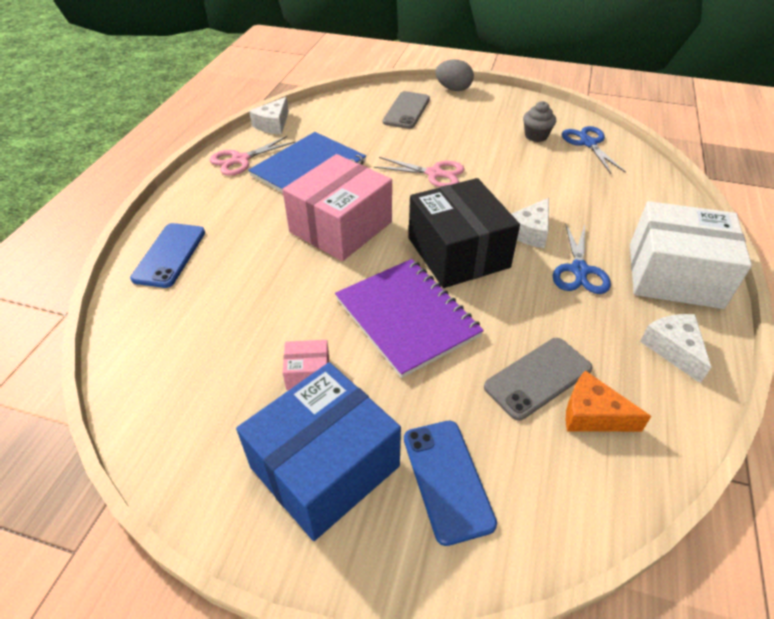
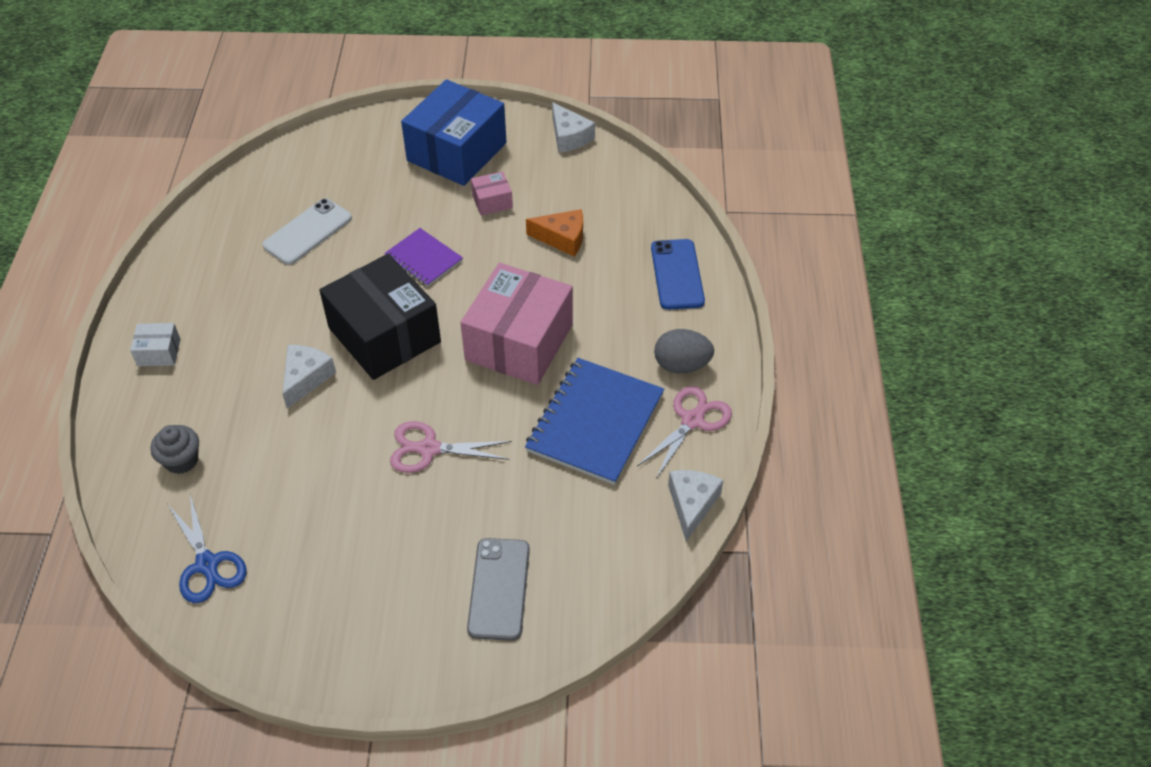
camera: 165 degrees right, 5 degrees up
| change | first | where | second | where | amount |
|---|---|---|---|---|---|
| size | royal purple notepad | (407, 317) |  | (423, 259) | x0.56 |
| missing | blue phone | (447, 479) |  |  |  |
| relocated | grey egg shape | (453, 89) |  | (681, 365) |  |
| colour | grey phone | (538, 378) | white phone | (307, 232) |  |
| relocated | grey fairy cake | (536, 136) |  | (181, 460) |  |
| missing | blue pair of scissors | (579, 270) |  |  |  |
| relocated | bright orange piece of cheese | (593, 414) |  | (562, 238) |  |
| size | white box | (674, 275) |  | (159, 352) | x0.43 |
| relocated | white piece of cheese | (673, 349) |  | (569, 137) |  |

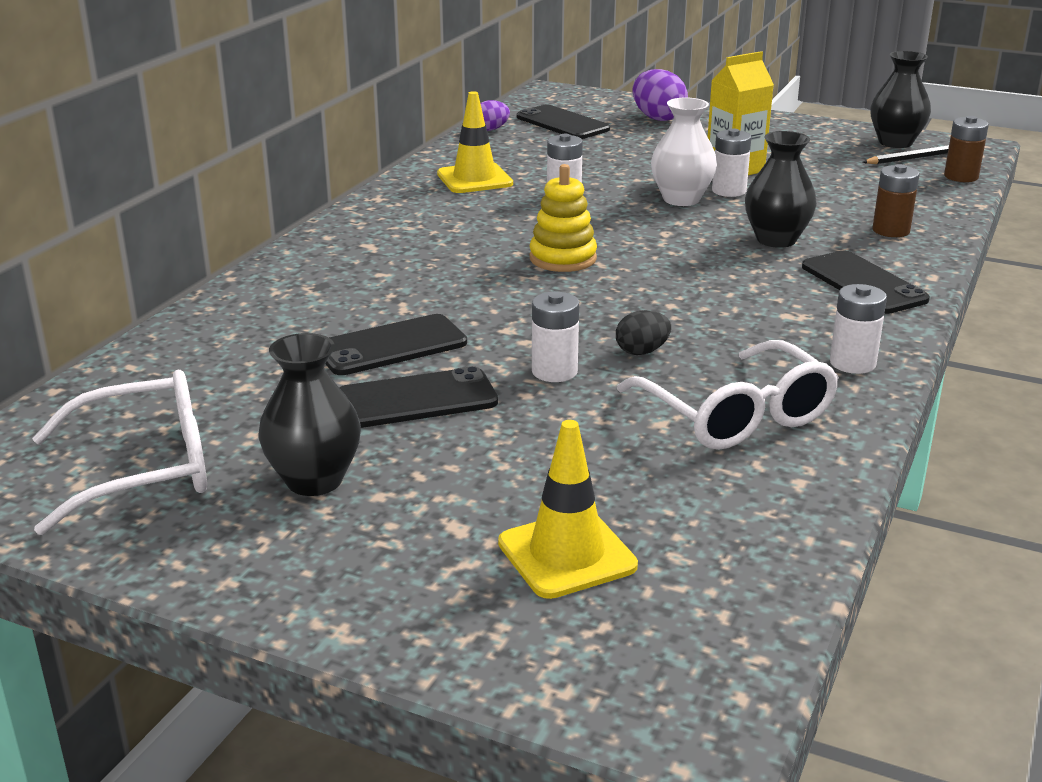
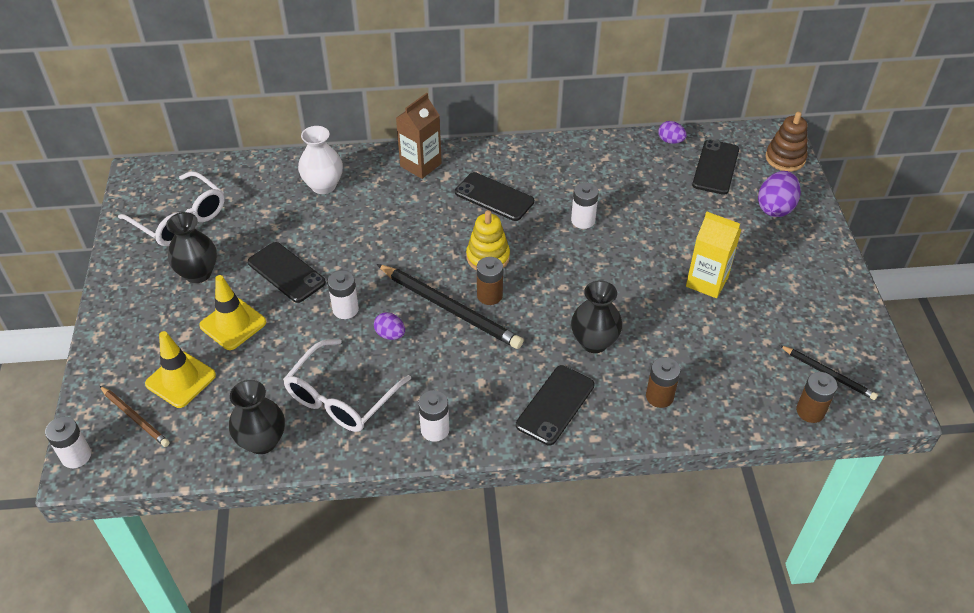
camera: 60 degrees right, 20 degrees up
| change | first | where | second | where | amount |
|---|---|---|---|---|---|
| relocated | black phone | (391, 346) |  | (494, 197) |  |
| relocated | yellow traffic cone | (474, 179) |  | (233, 324) |  |
| colour | black egg shape | (642, 351) | royal purple egg shape | (390, 334) |  |
| relocated | white flower vase | (681, 199) |  | (323, 186) |  |
| relocated | white power cell | (729, 191) |  | (76, 456) |  |
| relocated | black flower vase | (895, 142) |  | (262, 441) |  |
| appeared |  |  | russet pencil | (135, 418) |  |
| appeared |  |  | black pencil | (450, 308) |  |
| appeared |  |  | russet juice carton | (420, 165) |  |
| appeared |  |  | russet power cell | (489, 295) |  |
| appeared |  |  | russet stacking rings | (785, 158) |  |

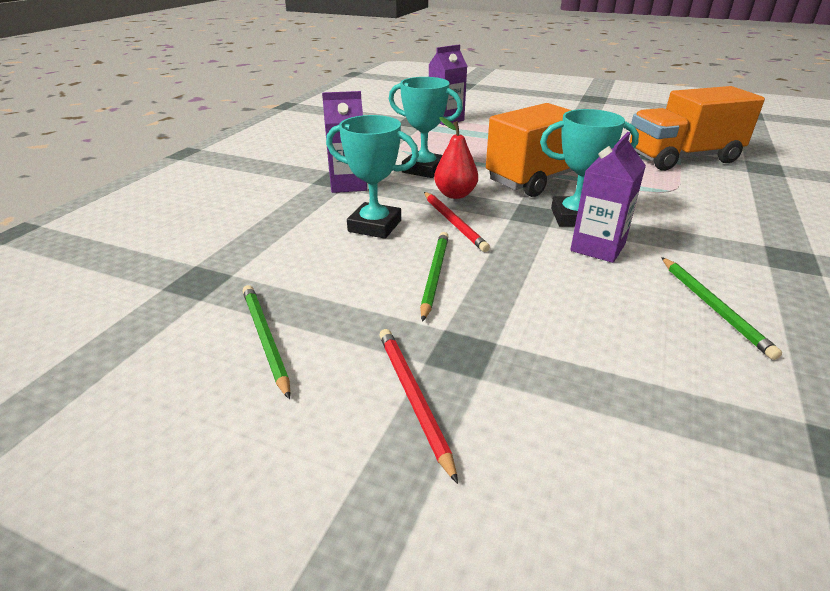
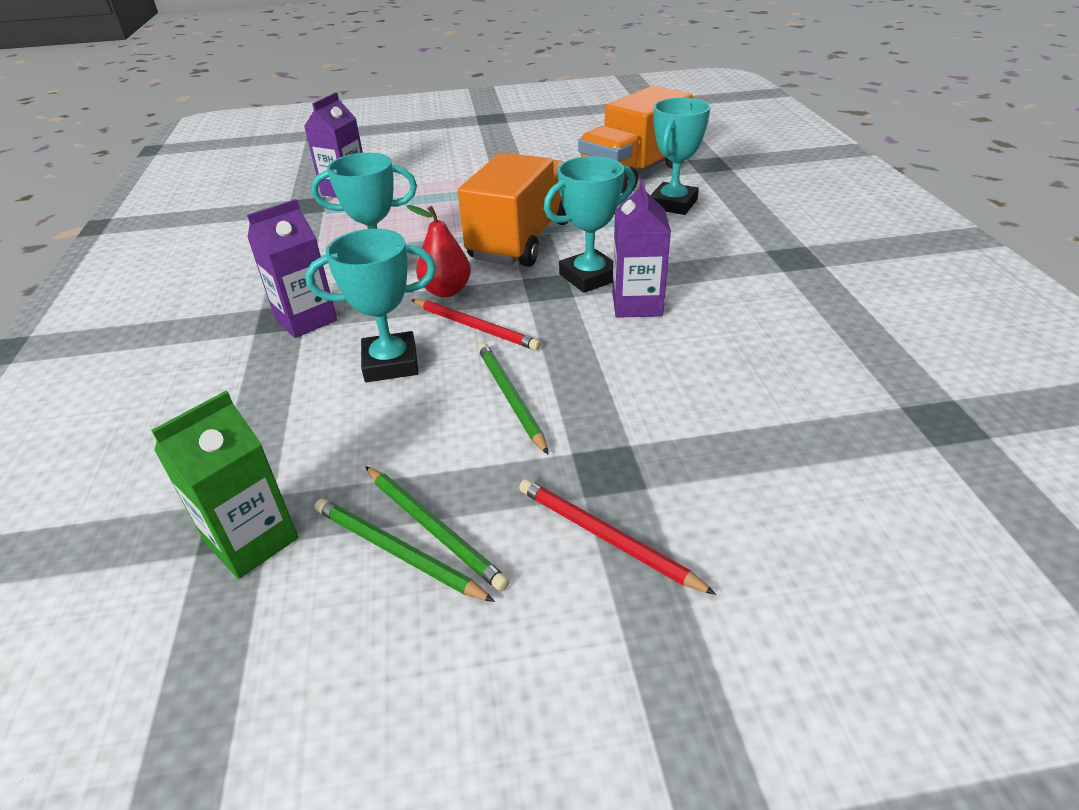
camera: 30 degrees left, 5 degrees up
| change | first | where | second | where | amount |
|---|---|---|---|---|---|
| relocated | emerald pencil | (713, 307) |  | (433, 528) |  |
| appeared |  |  | emerald juice carton | (252, 541) |  |
| appeared |  |  | teal award cup | (673, 204) |  |

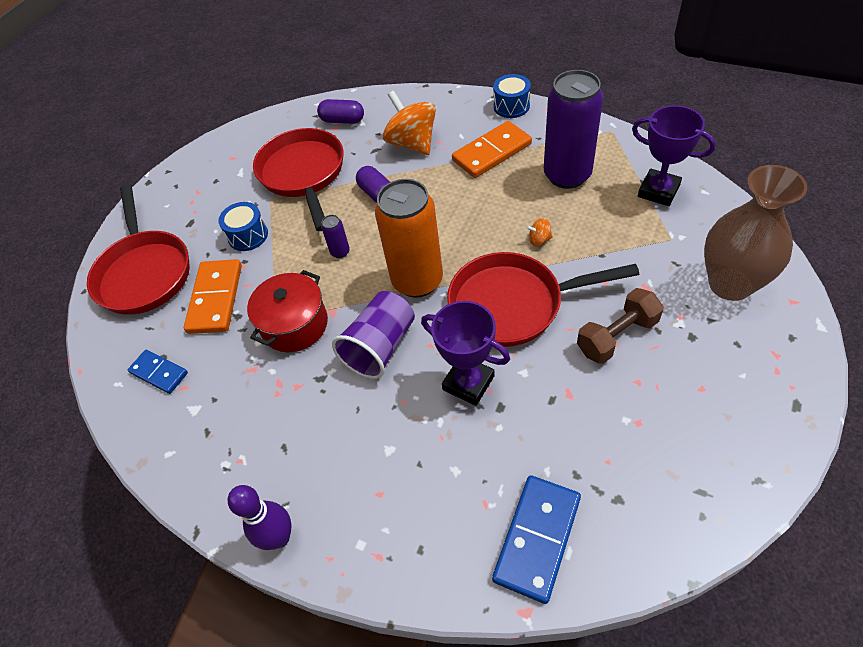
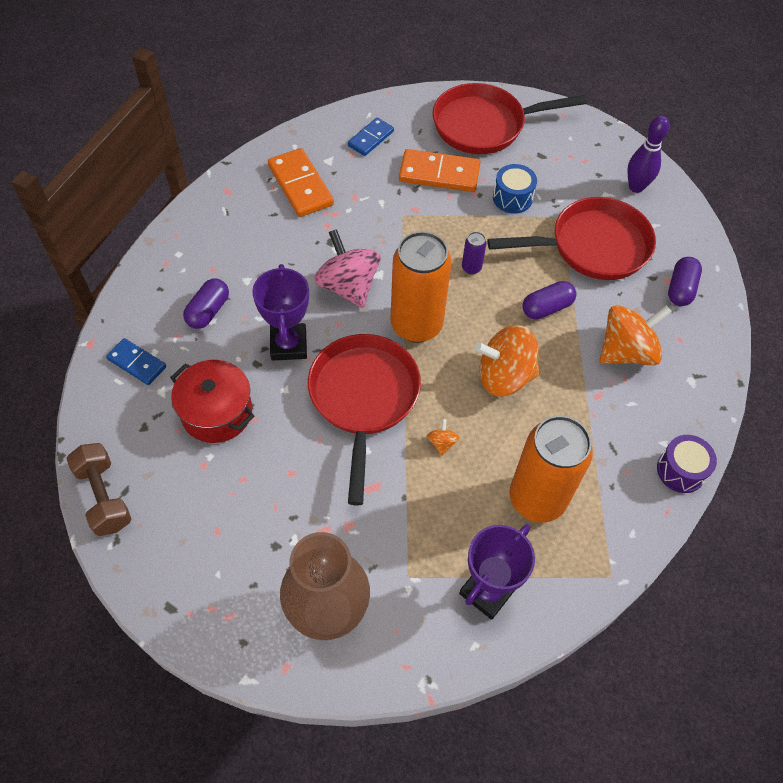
camera: 90 degrees right, 5 degrees up
| change | first | where | second | where | amount |
|---|---|---|---|---|---|
| relocated | royal purple bowling pin | (279, 537) |  | (636, 187) |  |
| relocated | red cooking pot | (295, 325) |  | (217, 412) |  |
| exchanged | royal purple beaker | (380, 347) | rose-pink spinning top | (348, 286) |  |
| spun | royal purple award cup | (468, 383) |  | (288, 345) | 45 degrees counterclockwise |
| relocated | bright orange domino piece | (492, 152) |  | (300, 185) |  |
| size | blue domino piece | (537, 538) |  | (137, 363) | x0.62 |
| colour | blue drum | (511, 106) | royal purple drum | (681, 470) |  |
| colour | royal purple can | (567, 175) | bright orange can | (537, 499) |  |
| relocated | russet hand weight | (617, 336) |  | (104, 497) |  |
| appeared |  |  | royal purple capsule | (208, 311) |  |
| appeared |  |  | bright orange spinning top | (504, 376) |  |

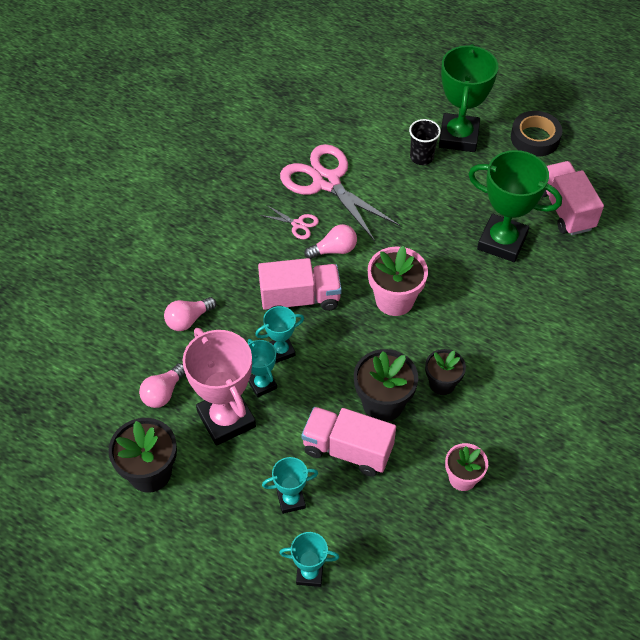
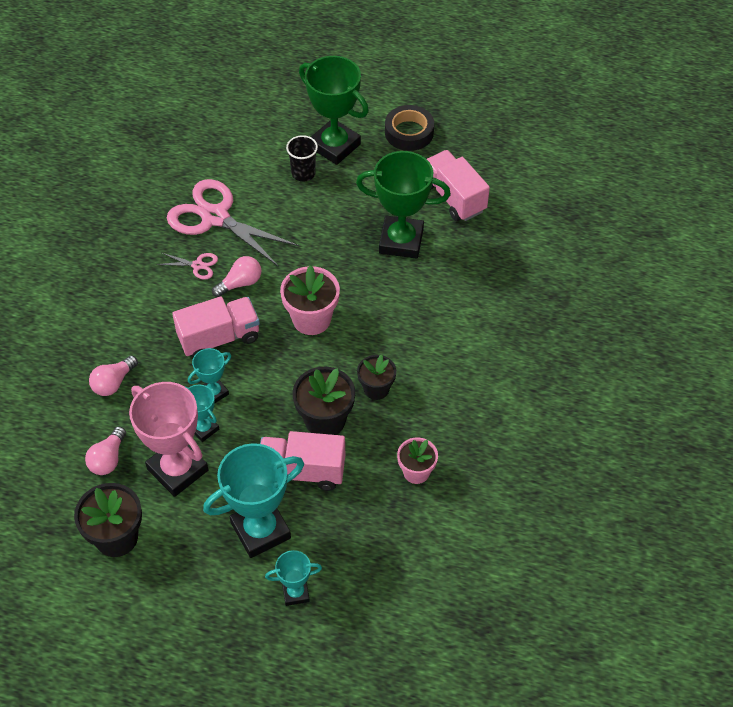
camera: 15 degrees left, 0 degrees up
| change | first | where | second | where | amount |
|---|---|---|---|---|---|
| size | teal award cup | (291, 500) |  | (260, 530) | x1.94 |
| spun | emerald award cup | (458, 137) |  | (334, 146) | 45 degrees counterclockwise |

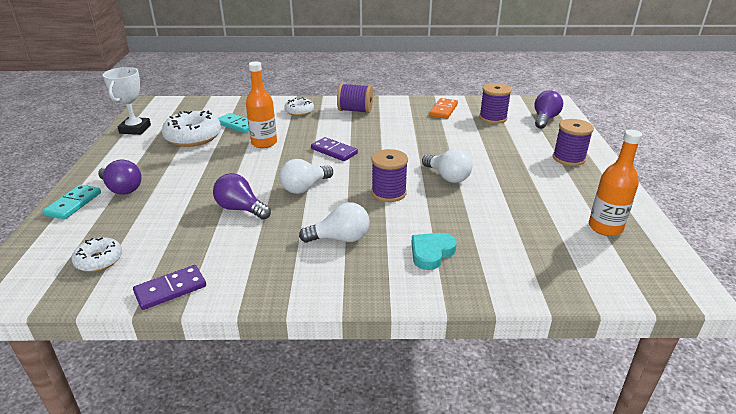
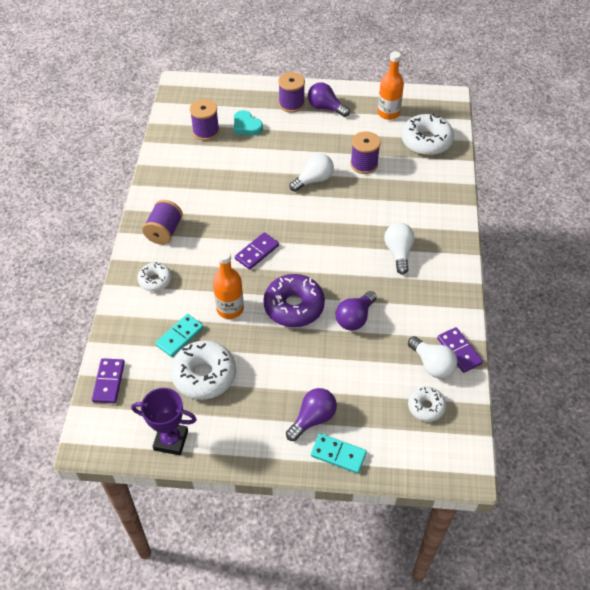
camera: 85 degrees left, 20 degrees up
| change | first | where | second | where | amount |
|---|---|---|---|---|---|
| colour | white award cup | (135, 129) | royal purple award cup | (171, 440) |  |
| relocated | white light bulb | (305, 188) |  | (432, 364) |  |
| relocated | royal purple reel of thread | (388, 193) |  | (364, 164) |  |
| relocated | teal heart | (431, 253) |  | (246, 126) |  |
| missing | bright orange domino piece | (443, 110) |  |  |  |
| relocated | royal purple light bulb | (544, 119) |  | (325, 108) |  |
| appeared |  |  | royal purple domino piece | (109, 382) |  |
| appeared |  |  | royal purple glazed donut | (294, 306) |  |
| appeared |  |  | white glazed donut | (426, 141) |  |

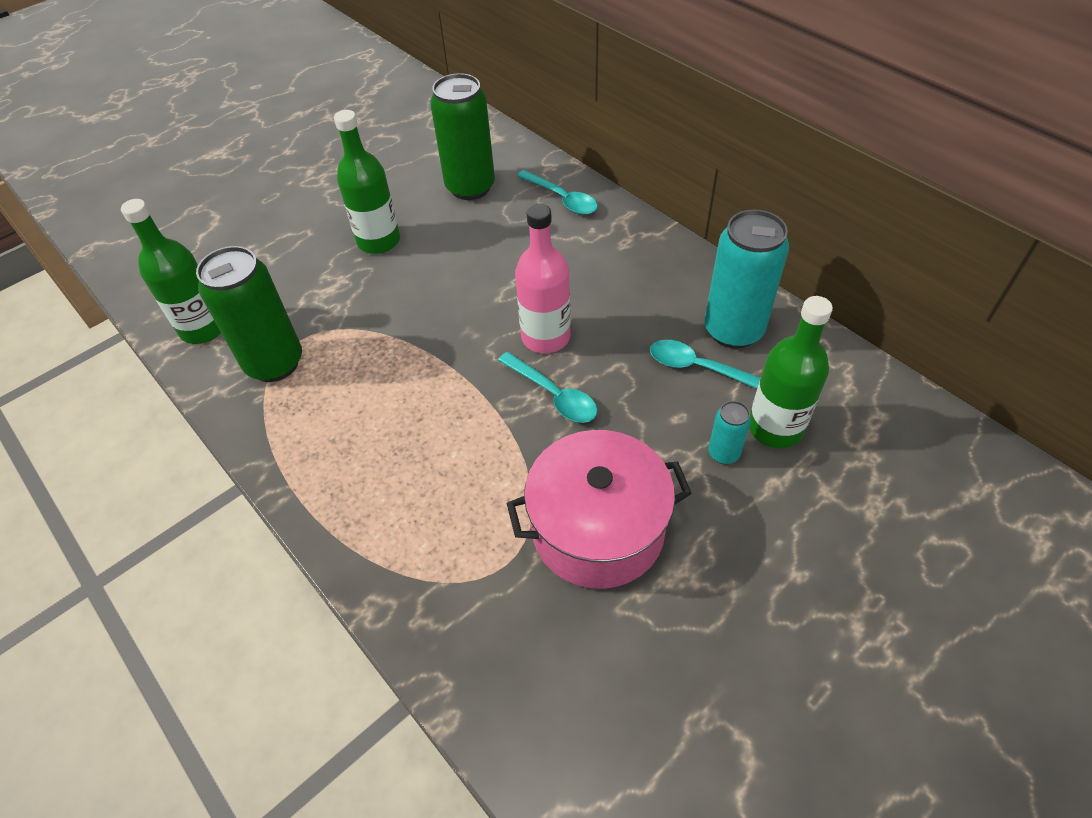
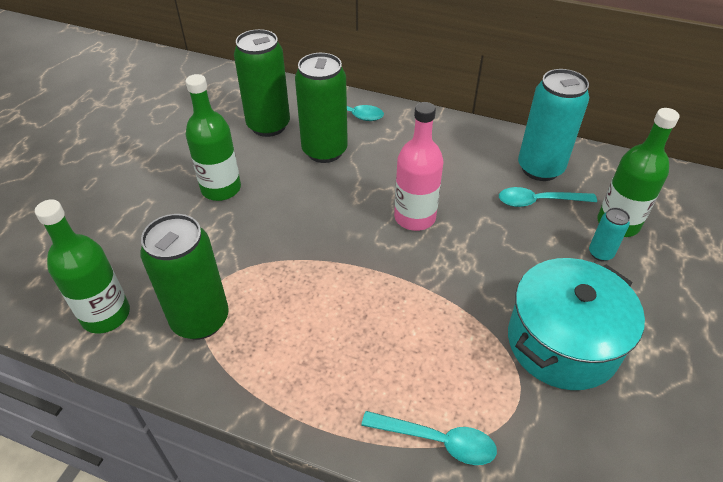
camera: 30 degrees left, 5 degrees down
| change | first | where | second | where | amount |
|---|---|---|---|---|---|
| relocated | teal tablespoon | (553, 395) |  | (437, 440) |  |
| colour | rose-pink cooking pot | (597, 529) | teal cooking pot | (562, 342) |  |
| appeared |  |  | emerald can | (324, 151) |  |

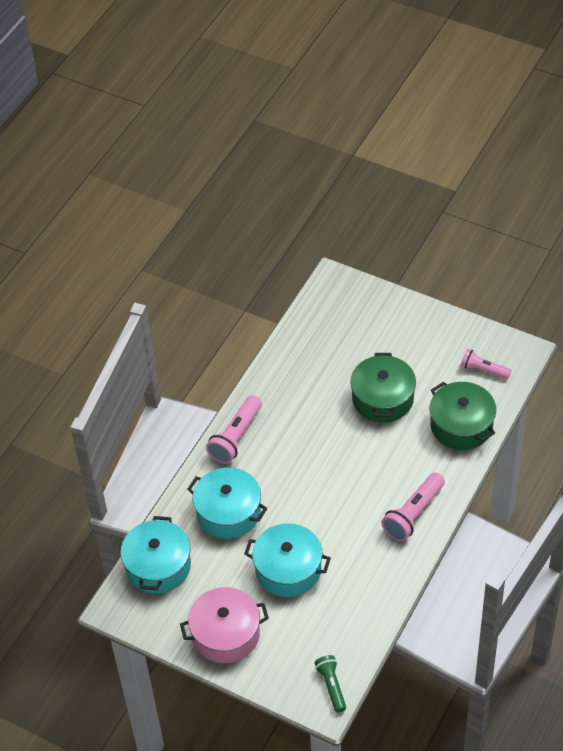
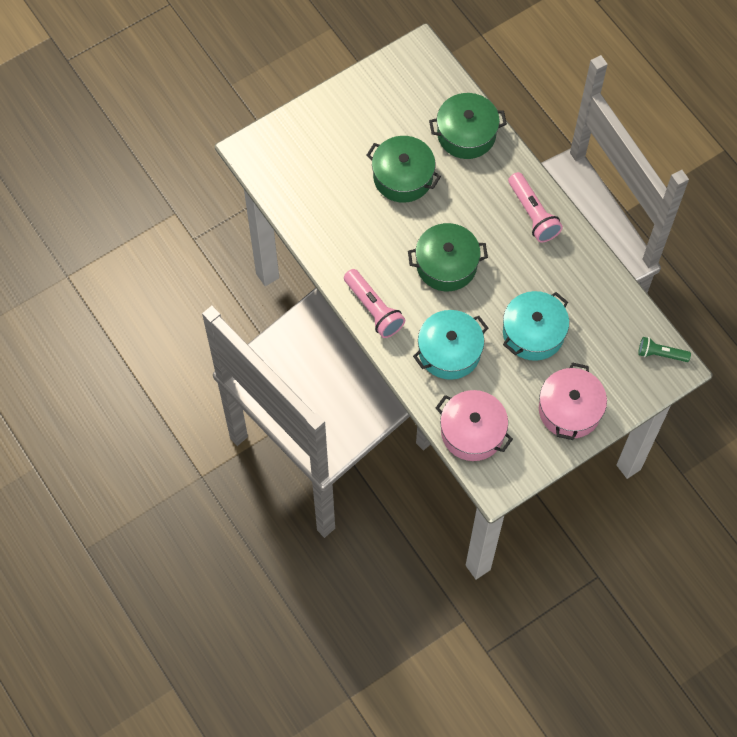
camera: 65 degrees left, 15 degrees up
| change | first | where | second | where | amount |
|---|---|---|---|---|---|
| colour | teal cooking pot | (158, 566) | rose-pink cooking pot | (472, 432) |  |
| missing | rose-pink torch | (483, 370) |  |  |  |
| appeared |  |  | emerald cooking pot | (446, 265) |  |

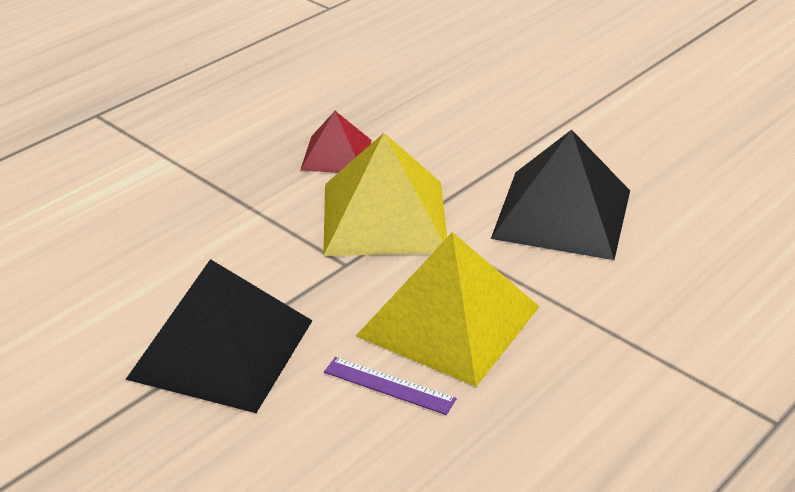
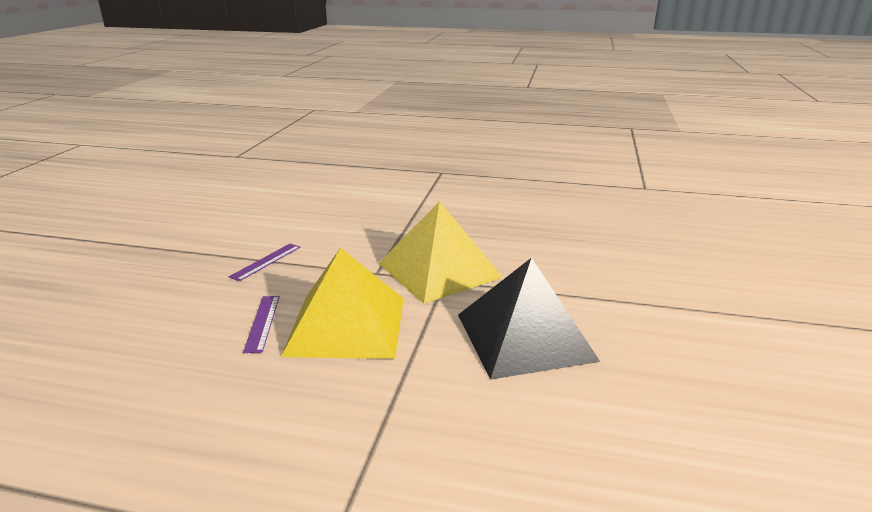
camera: 60 degrees right, 10 degrees down
| change | first | where | second | where | amount |
|---|---|---|---|---|---|
| exchanged | black solid pyramid | (222, 348) | royal purple measuring stick | (266, 261) |  |
| missing | red solid pyramid | (336, 154) |  |  |  |

